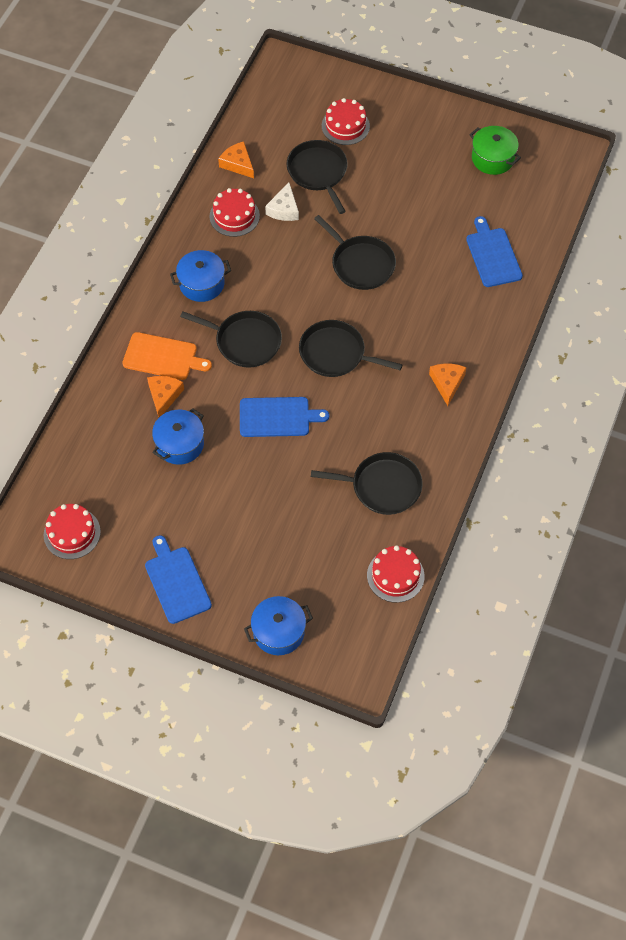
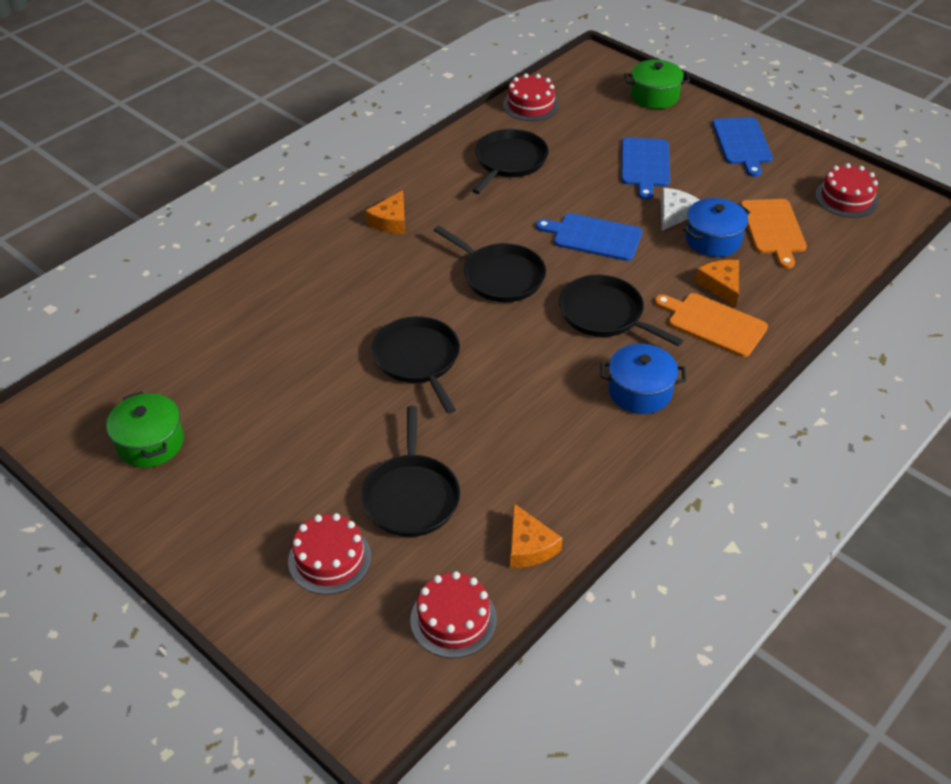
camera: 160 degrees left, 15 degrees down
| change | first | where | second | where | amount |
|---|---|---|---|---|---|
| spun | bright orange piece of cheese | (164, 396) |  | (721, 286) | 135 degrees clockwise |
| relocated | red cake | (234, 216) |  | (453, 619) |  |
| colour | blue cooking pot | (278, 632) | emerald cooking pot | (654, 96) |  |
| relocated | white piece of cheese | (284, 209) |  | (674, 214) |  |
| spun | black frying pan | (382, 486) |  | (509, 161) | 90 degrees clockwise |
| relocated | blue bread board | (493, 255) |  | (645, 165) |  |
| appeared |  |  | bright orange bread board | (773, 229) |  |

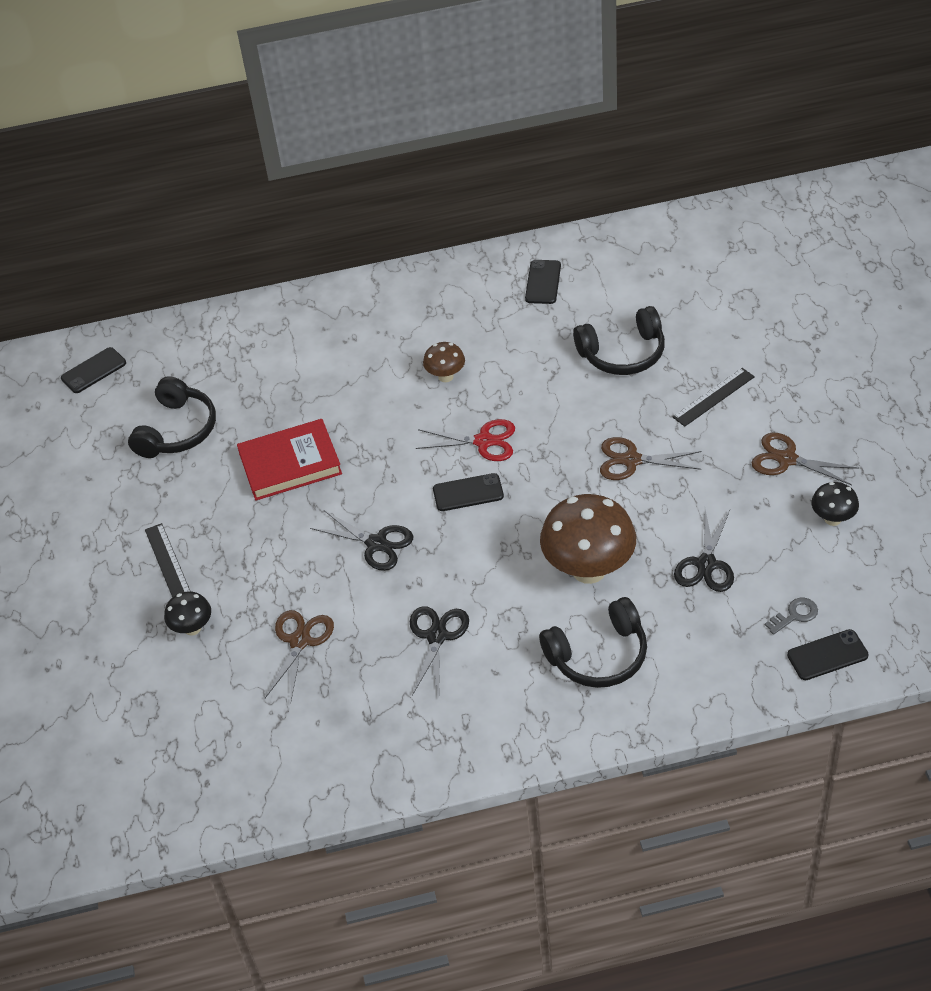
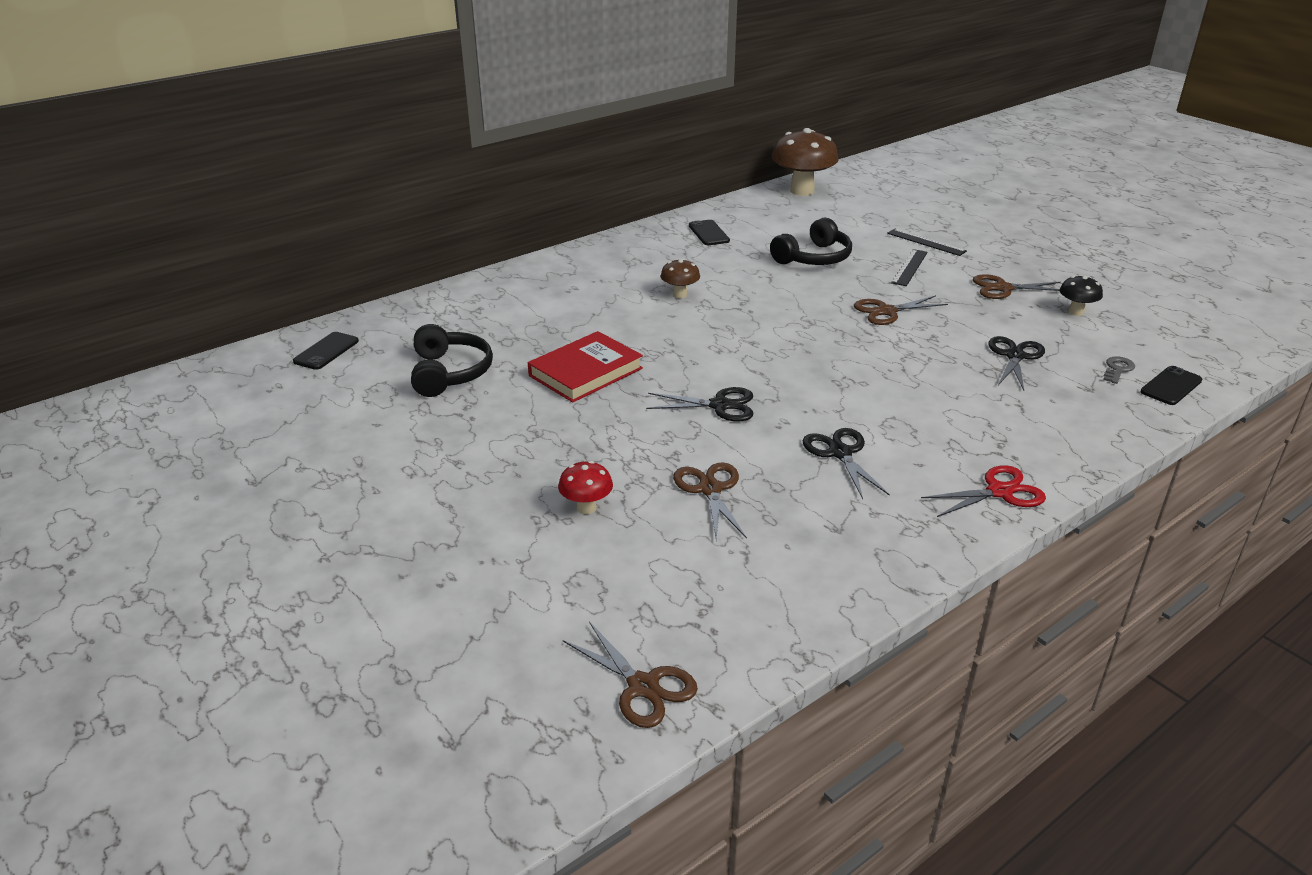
camera: 30 degrees left, 15 degrees down
| change | first | where | second | where | amount |
|---|---|---|---|---|---|
| relocated | black measuring stick | (168, 562) |  | (926, 242) |  |
| colour | black toadstool | (192, 628) | red toadstool | (586, 508) |  |
| relocated | red pair of scissors | (483, 441) |  | (999, 492) |  |
| missing | black phone | (468, 493) |  |  |  |
| missing | black headphones | (598, 655) |  |  |  |
| relocated | russet toadstool | (589, 569) |  | (802, 191) |  |
| spun | black pair of scissors | (706, 564) |  | (1015, 356) | 150 degrees counterclockwise |
| appeared |  |  | russet pair of scissors | (643, 686) |  |

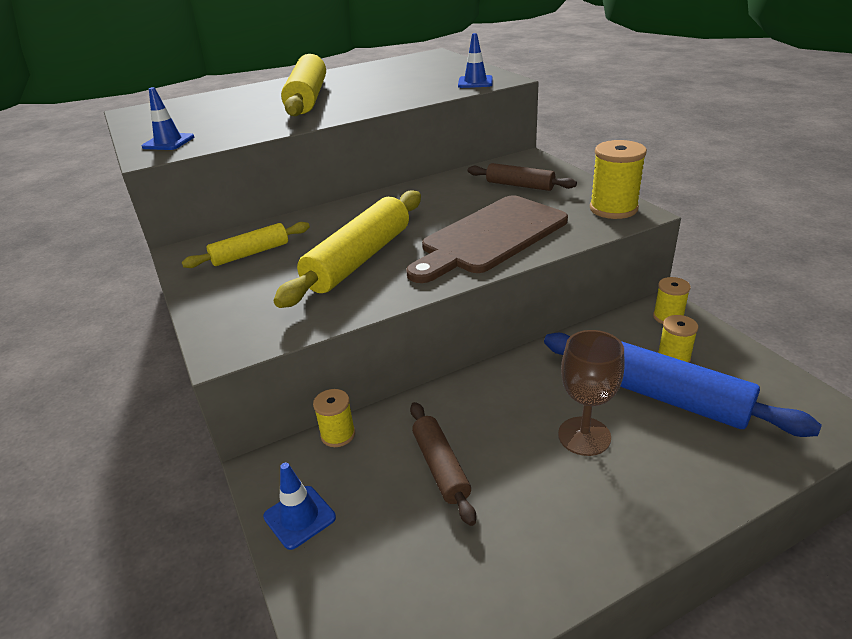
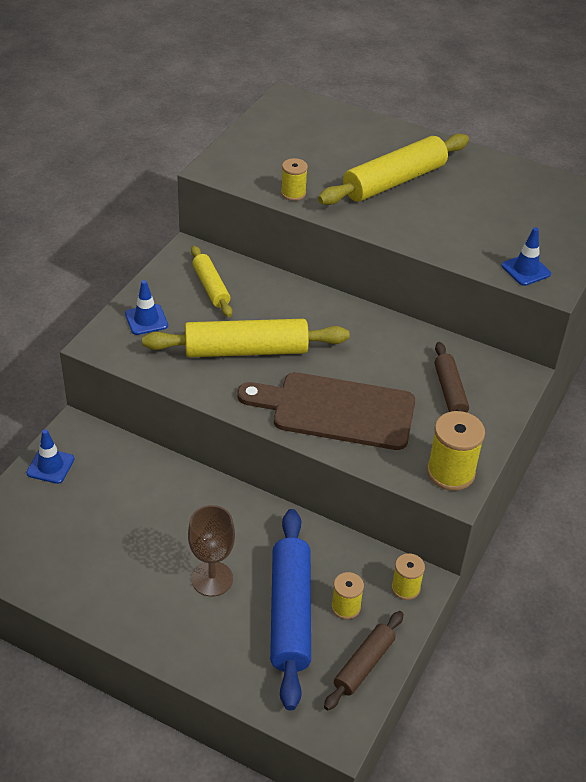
camera: 50 degrees right, 10 degrees up
| change | first | where | second | where | amount |
|---|---|---|---|---|---|
| relocated | blue traffic cone | (168, 142) |  | (146, 320) |  |
| spun | yellow rolling pin | (250, 253) |  | (211, 287) | 45 degrees clockwise |
| relocated | yellow reel of thread | (338, 434) |  | (293, 193) |  |
| relocated | russet rolling pin | (441, 467) |  | (364, 665) |  |

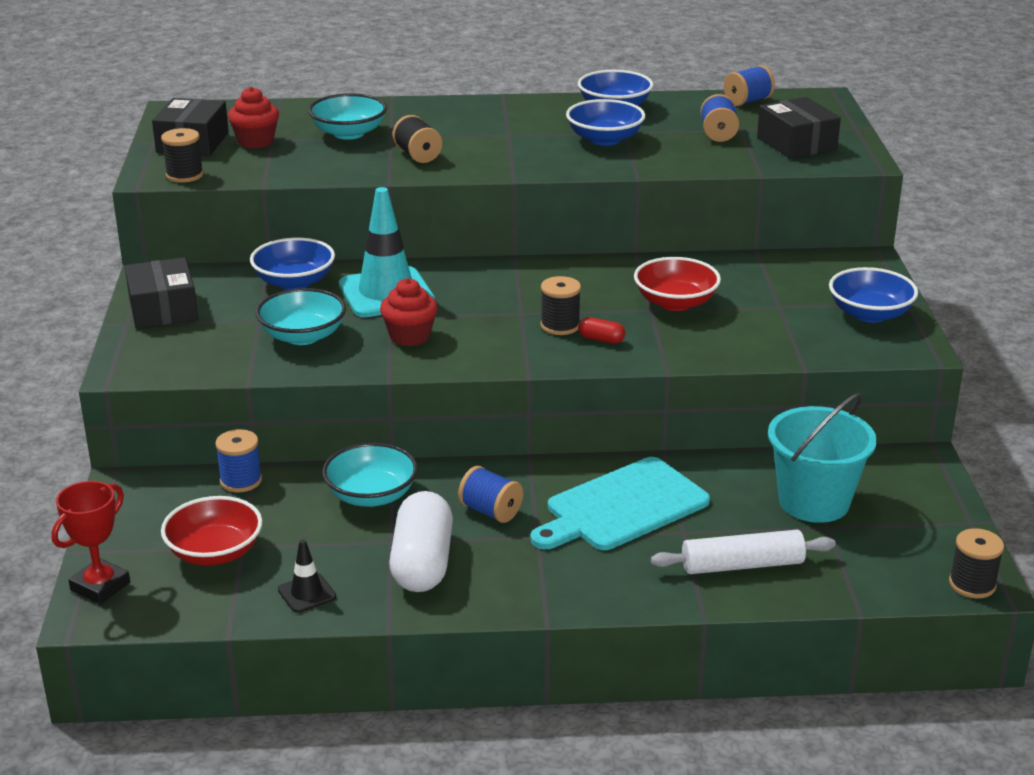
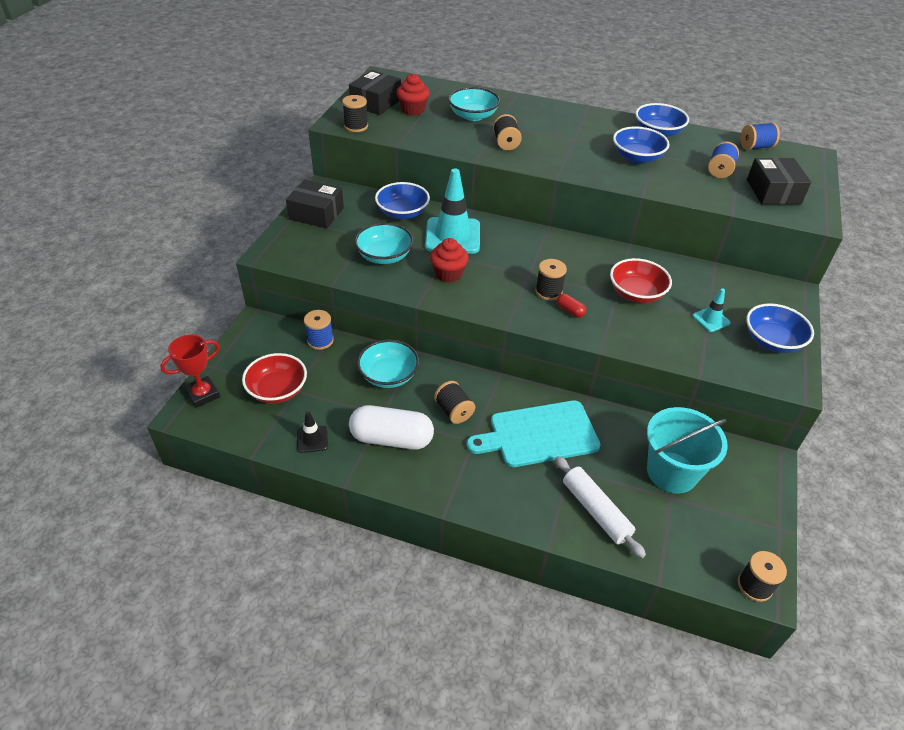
camera: 20 degrees right, 15 degrees up
| change | first | where | second | where | amount |
|---|---|---|---|---|---|
| spun | black box | (163, 309) |  | (316, 213) | 75 degrees counterclockwise |
| spun | white capsule | (422, 563) |  | (391, 439) | 75 degrees clockwise |
| colour | blue reel of thread | (490, 511) | black reel of thread | (454, 411) |  |
| spun | white rolling pin | (742, 565) |  | (595, 511) | 45 degrees clockwise |
| appeared |  |  | teal traffic cone | (711, 319) |  |

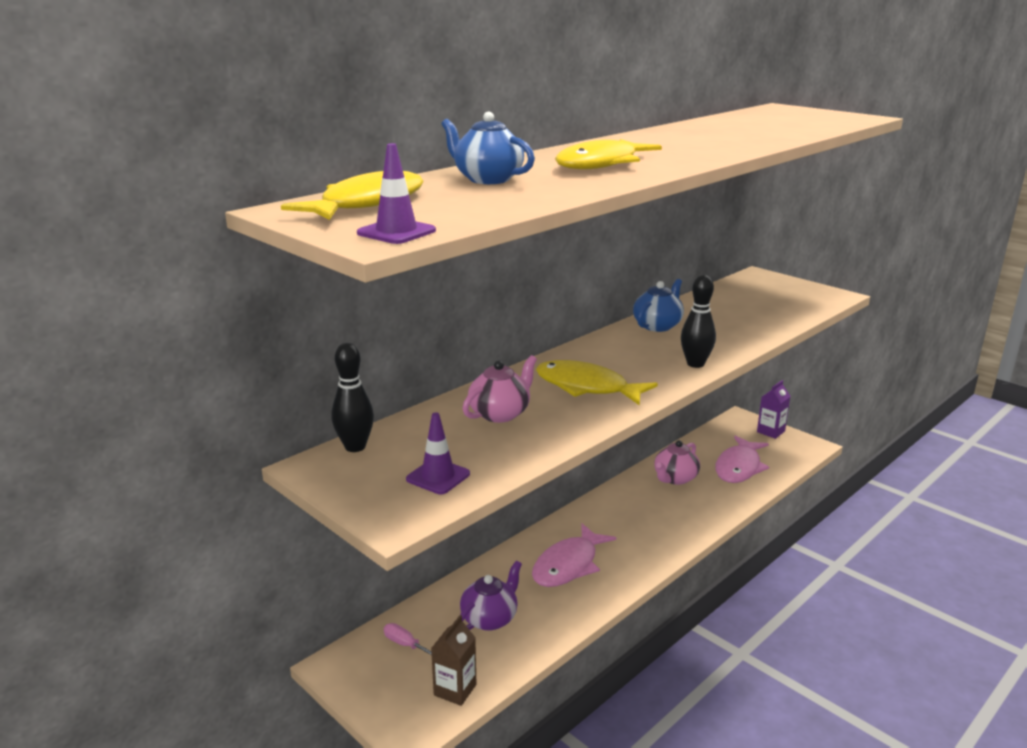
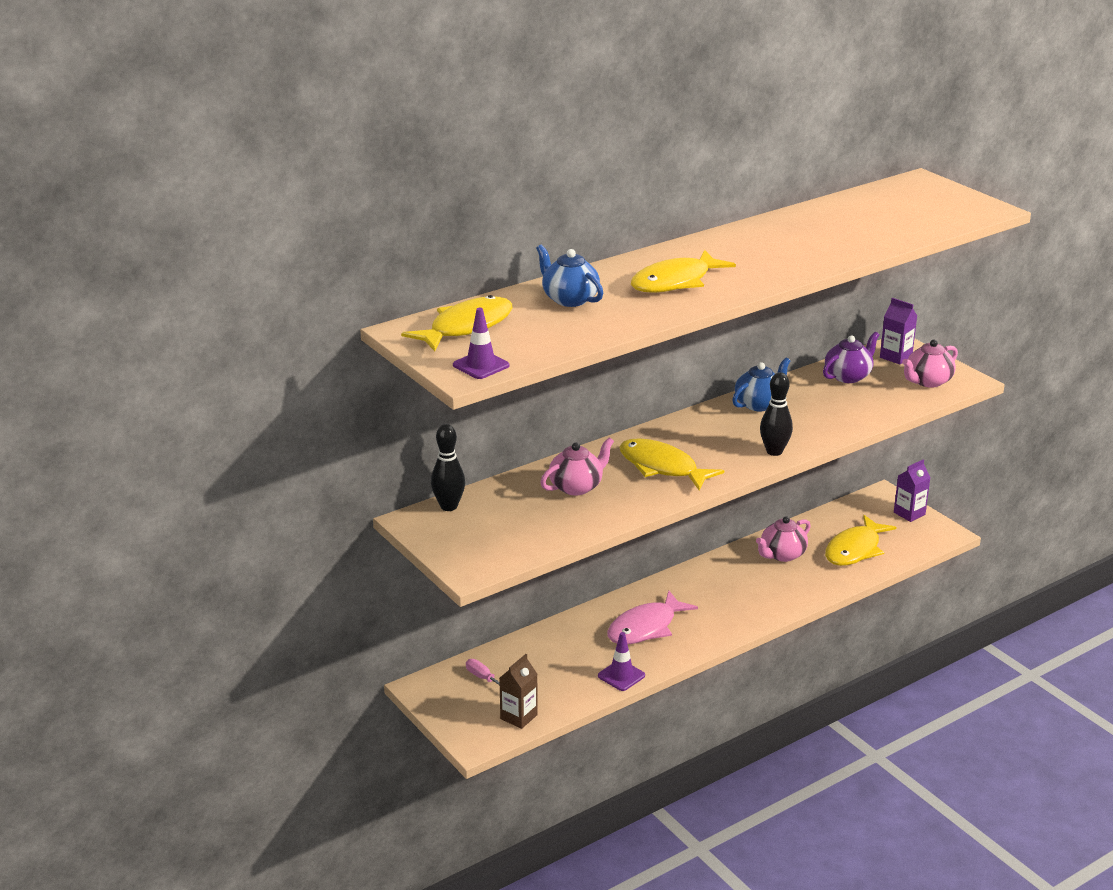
camera: 10 degrees right, 5 degrees up
| change | first | where | second | where | amount |
|---|---|---|---|---|---|
| relocated | royal purple traffic cone | (438, 477) |  | (621, 676) |  |
| relocated | royal purple tea pot | (490, 618) |  | (848, 376) |  |
| colour | rose-pink fish figure | (739, 467) | yellow fish figure | (855, 549) |  |
| appeared |  |  | royal purple juice carton | (895, 357) |  |
| appeared |  |  | rose-pink tea pot | (927, 381) |  |

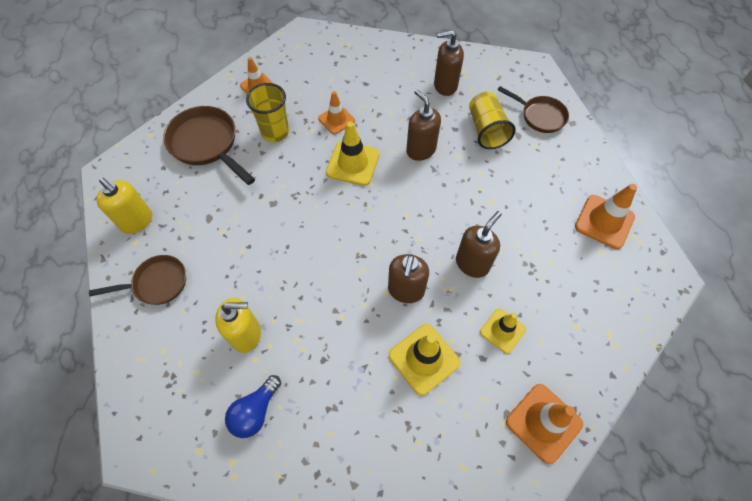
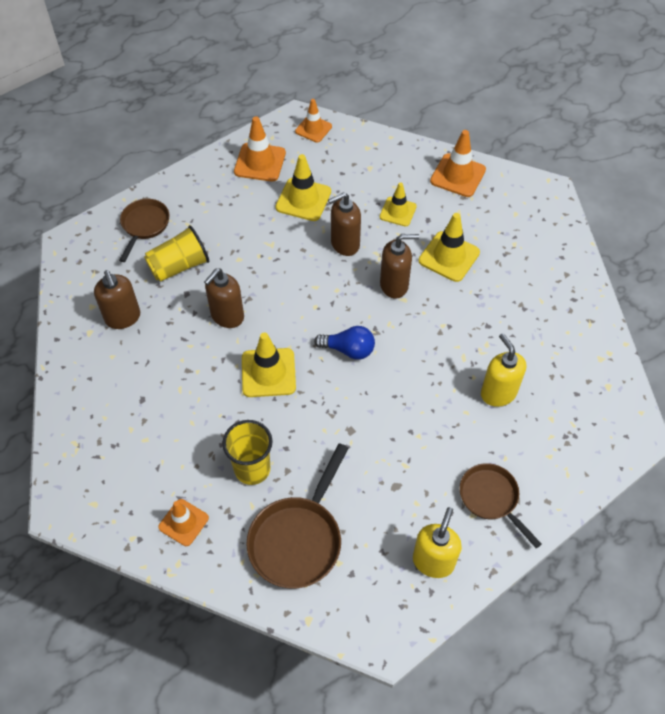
camera: 110 degrees left, 5 degrees down
| change | first | where | second | where | amount |
|---|---|---|---|---|---|
| relocated | blue light bulb | (255, 411) |  | (348, 350) |  |
| relocated | bright orange traffic cone | (336, 119) |  | (313, 129) |  |
| spun | russet pump bottle | (472, 264) |  | (344, 244) | 45 degrees counterclockwise |
| appeared |  |  | yellow traffic cone | (303, 199) |  |

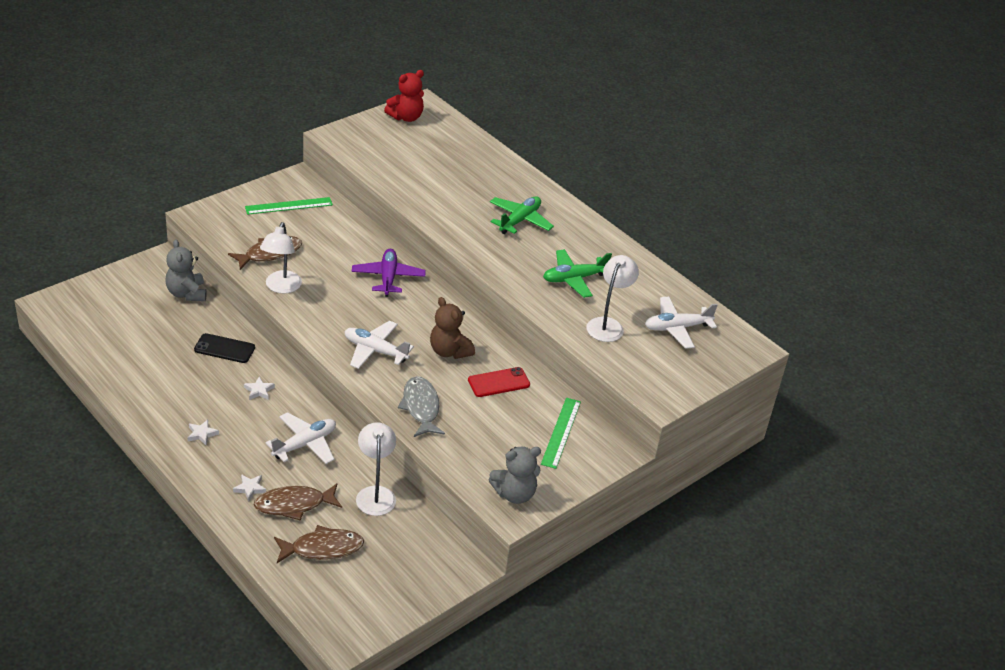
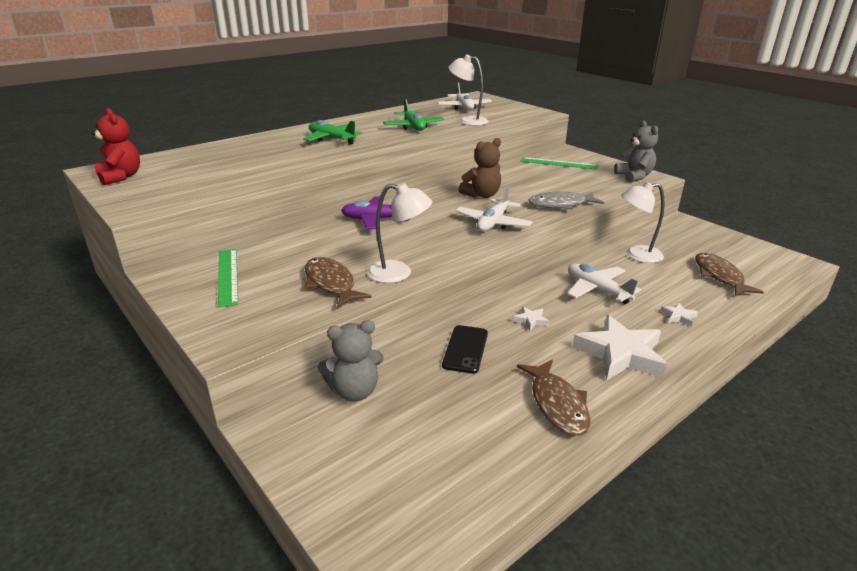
camera: 85 degrees left, 10 degrees down
| change | first | where | second | where | amount |
|---|---|---|---|---|---|
| size | white star | (202, 434) |  | (620, 354) | x2.37 |
| relocated | russet fish figure | (294, 505) |  | (557, 404) |  |
| missing | red phone | (498, 382) |  |  |  |

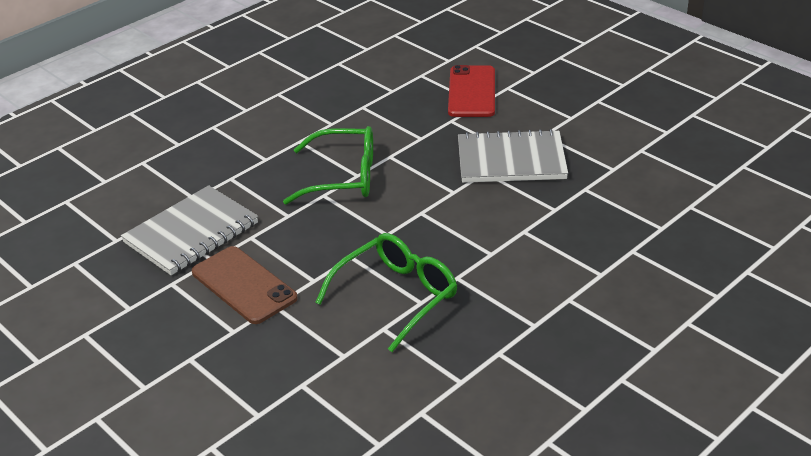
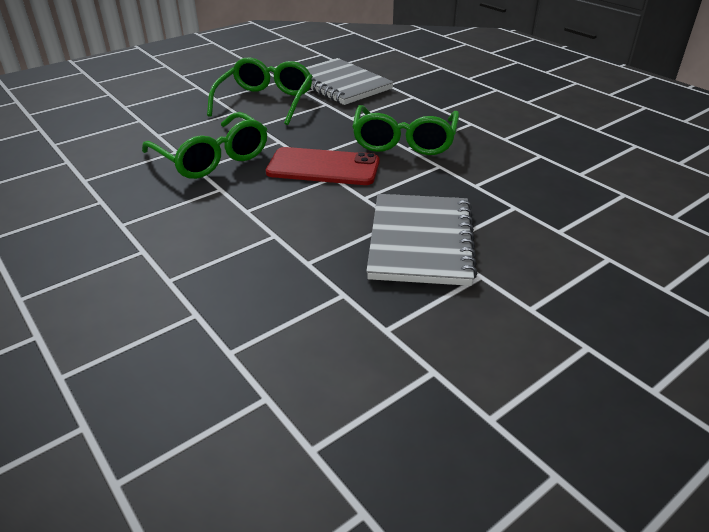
camera: 95 degrees right, 0 degrees up
| change | first | where | second | where | amount |
|---|---|---|---|---|---|
| exchanged | russet phone | (244, 285) | emerald eyeglasses | (265, 101) |  |
| relocated | red phone | (472, 92) |  | (323, 167) |  |

